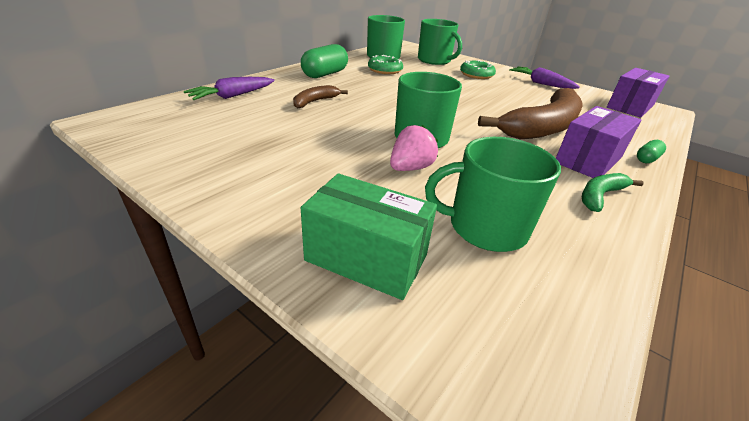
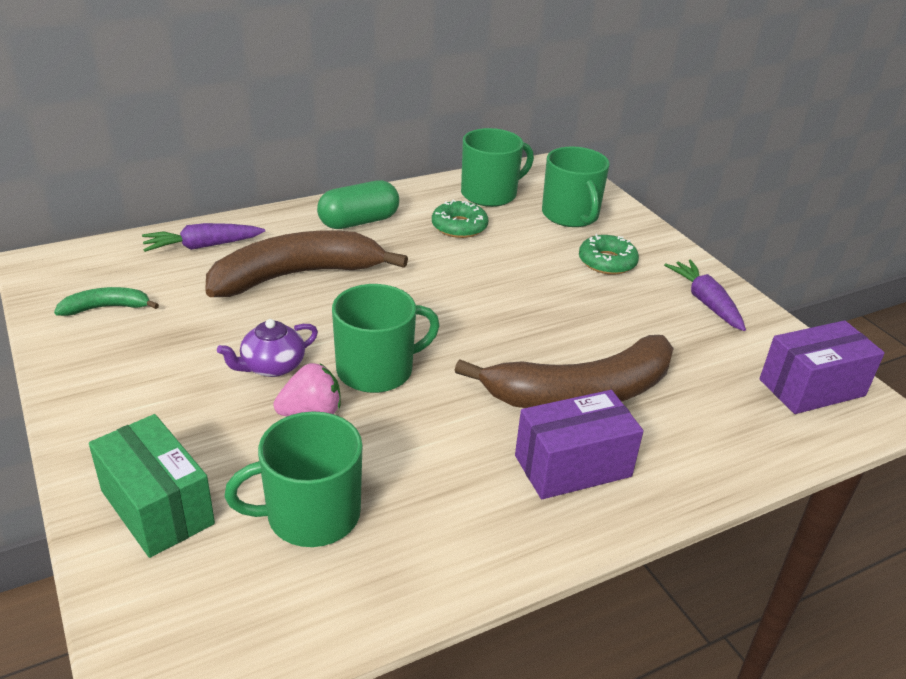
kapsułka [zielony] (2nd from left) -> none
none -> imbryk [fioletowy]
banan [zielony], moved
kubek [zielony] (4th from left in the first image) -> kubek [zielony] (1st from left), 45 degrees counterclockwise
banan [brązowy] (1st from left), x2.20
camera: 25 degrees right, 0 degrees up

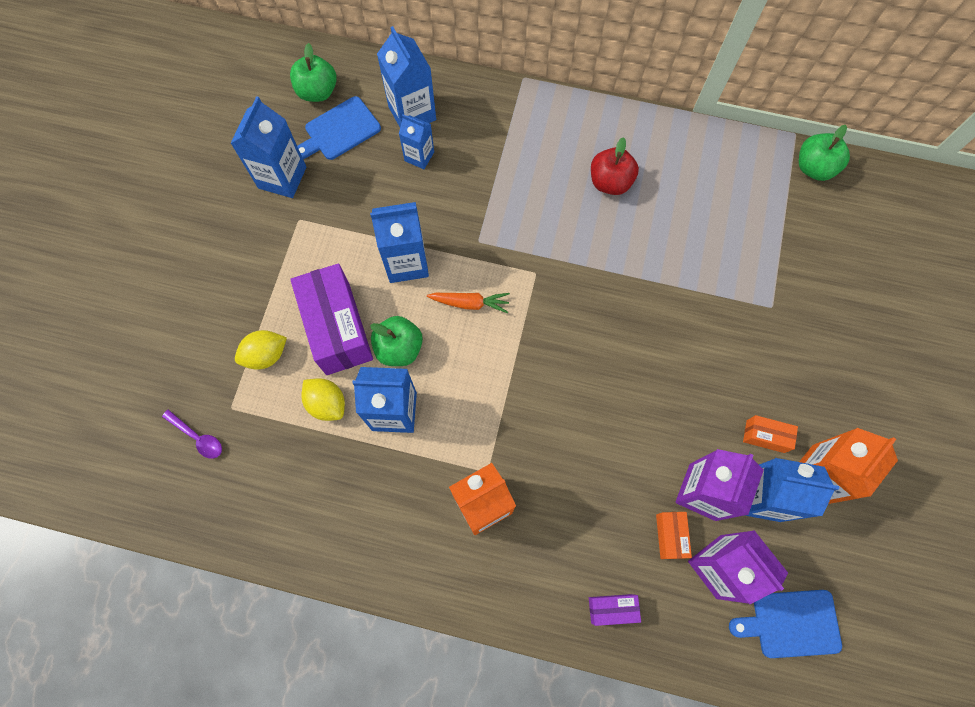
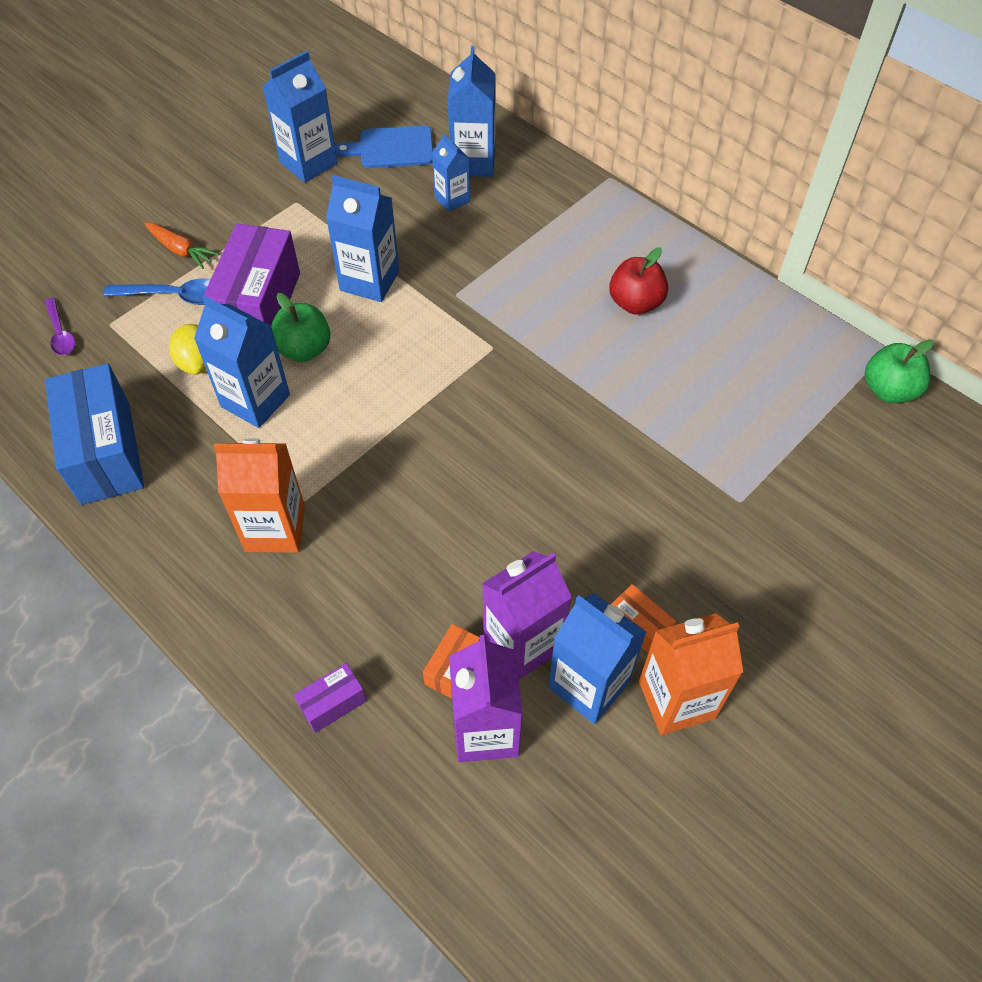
jabłko [zielony] (1st from left) -> none
deska do krojenia [niebieski] (2nd from left) -> none
none -> pudełko [niebieski]
marchewka [pomarańczowy], moved
cytryna [żółty] (1st from left) -> łyżka [niebieski]
pudełko [fioletowy] (2nd from left), 60 degrees counterclockwise
camera: 30 degrees right, 15 degrees down

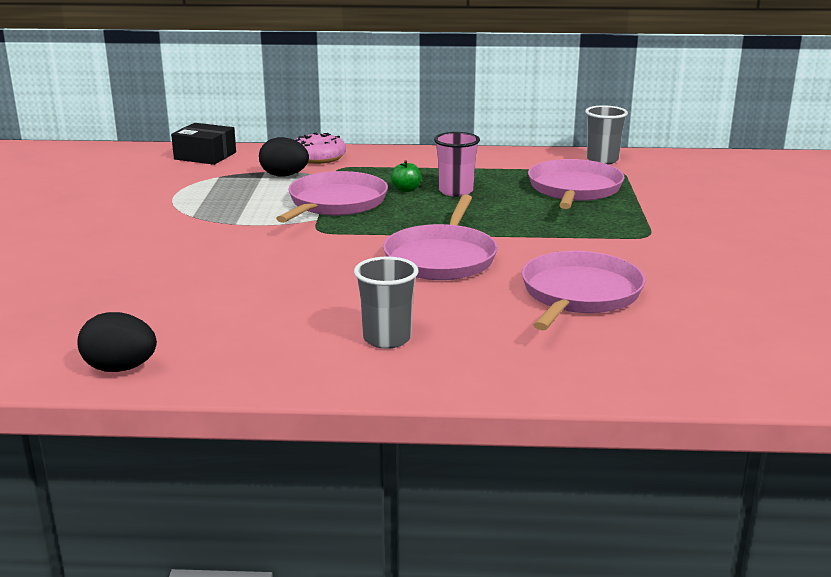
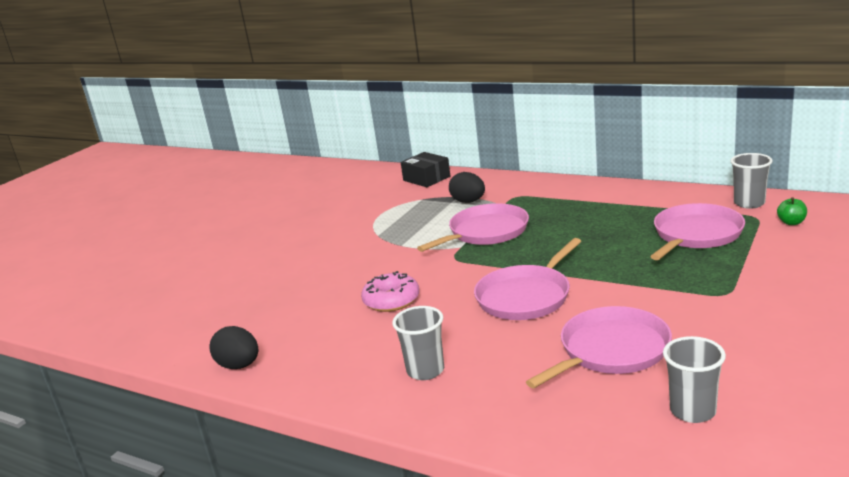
szklanka [różowy] -> none
none -> szklanka [szary] (2nd from left)
donut [różowy], moved
jabłko [zielony], moved
camera: 30 degrees right, 0 degrees up

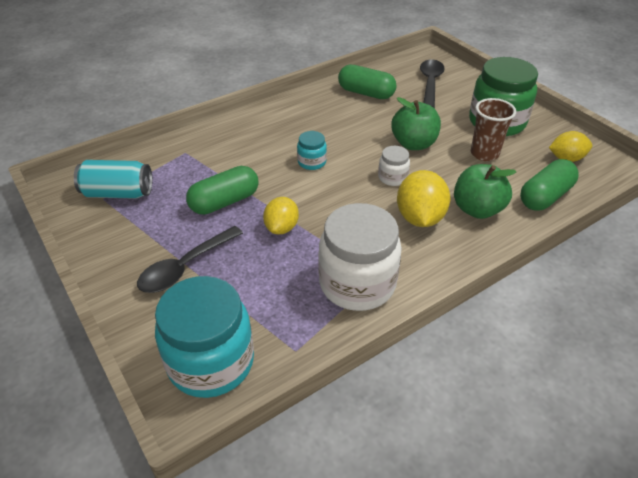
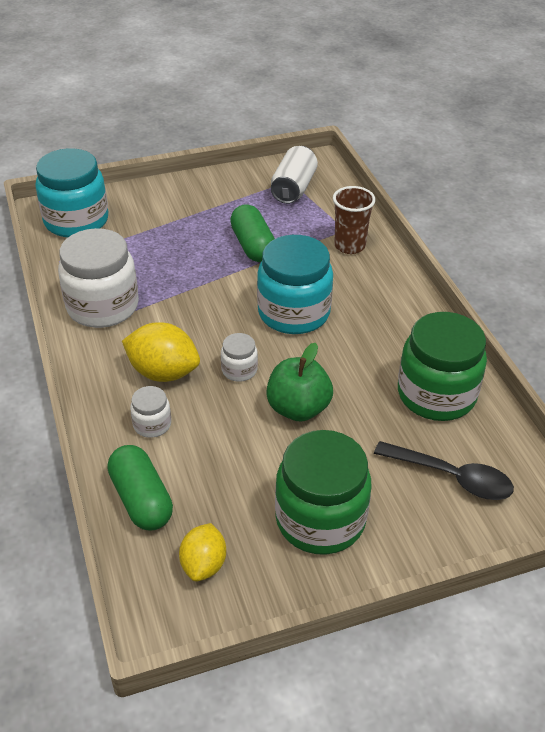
łyżka [czarny] (1st from left) -> none
cytryna [żółty] (1st from left) -> none
szklanka [brązowy], moved
kapsułka [zielony] (2nd from left) -> słoik [zielony] (2nd from left)
jabłko [zielony] (2nd from left) -> słoik [biały] (2nd from left)
puszka [turkusowy] -> puszka [biały]
słoik [turkusowy] (2nd from left), x2.15
camera: 105 degrees right, 0 degrees up

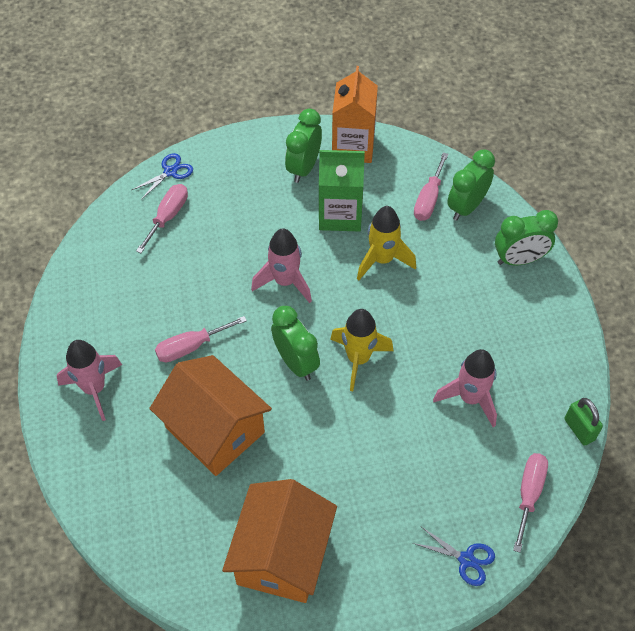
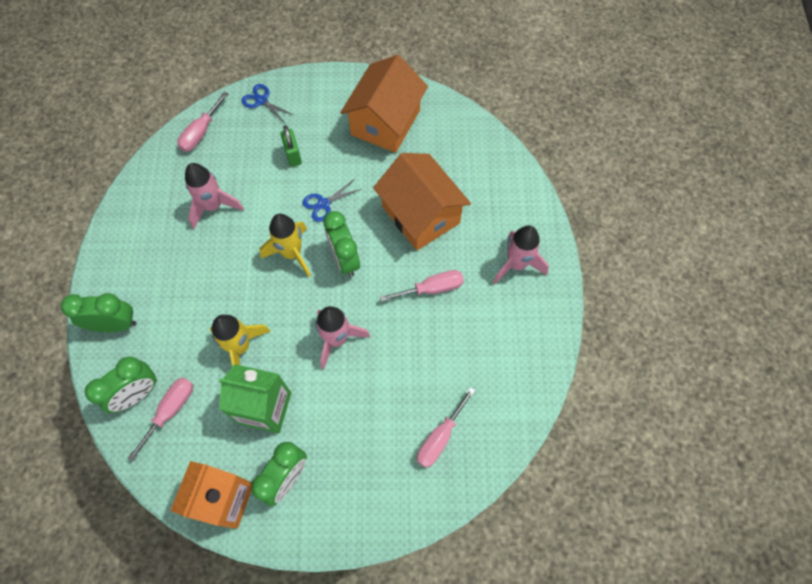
nożyczki [niebieski] (1st from left in the first image) -> nożyczki [niebieski] (2nd from left), moved
kłódka [zielony], moved
camera: 170 degrees left, 10 degrees up

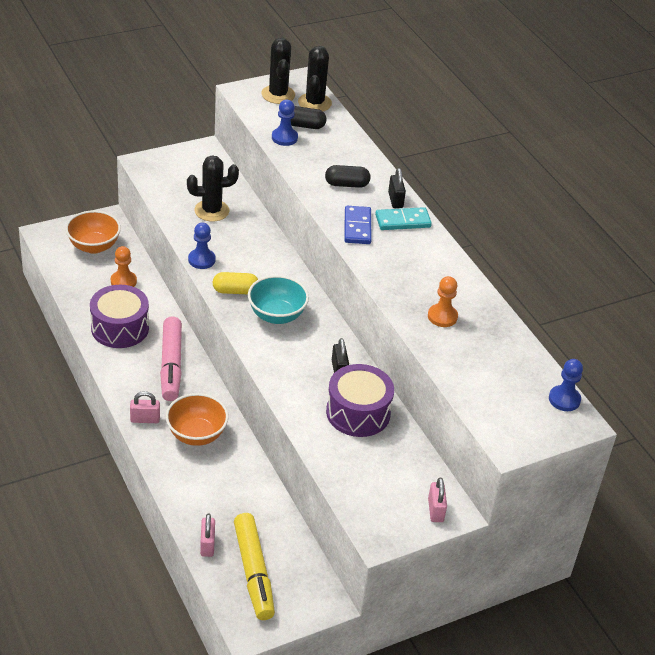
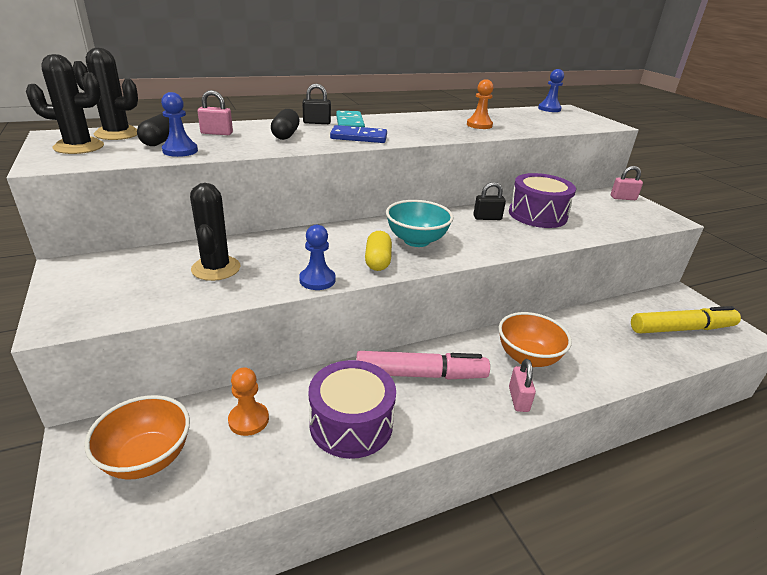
kłódka [różowy] (2nd from left in the first image) -> kłódka [różowy] (1st from left), moved
camera: 85 degrees left, 10 degrees down

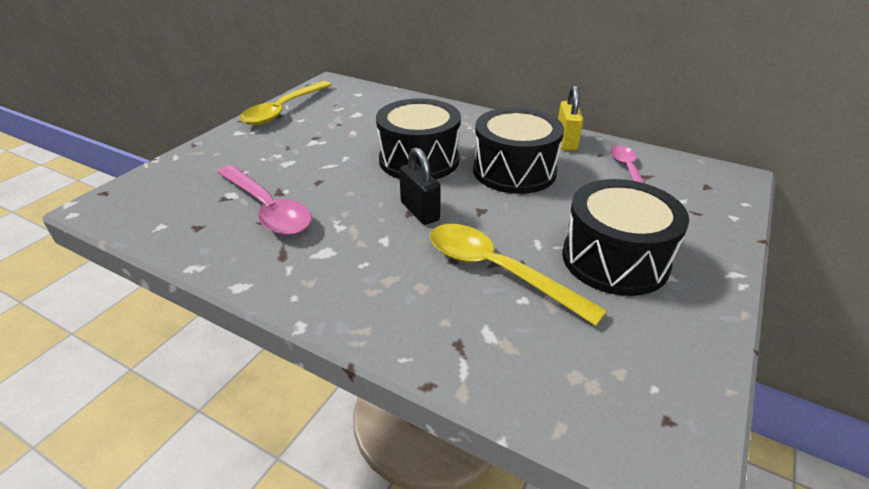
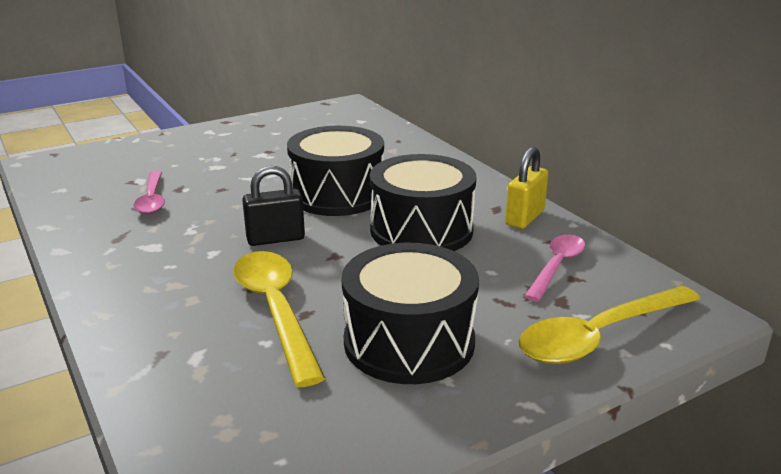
łyżka [żółty] (1st from left in the first image) -> łyżka [żółty] (2nd from left), moved
kłódka [czarny], 75 degrees clockwise
łyżka [różowy] (1st from left), x0.63
camera: 30 degrees right, 10 degrees down

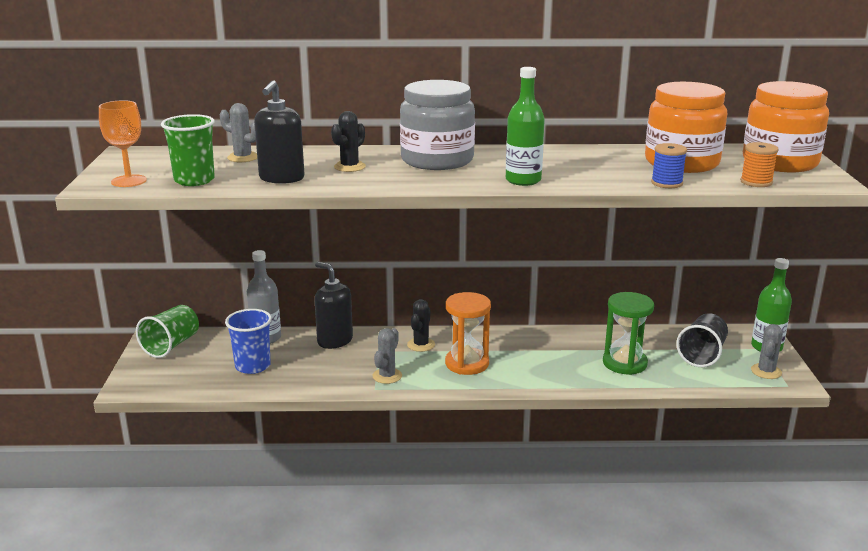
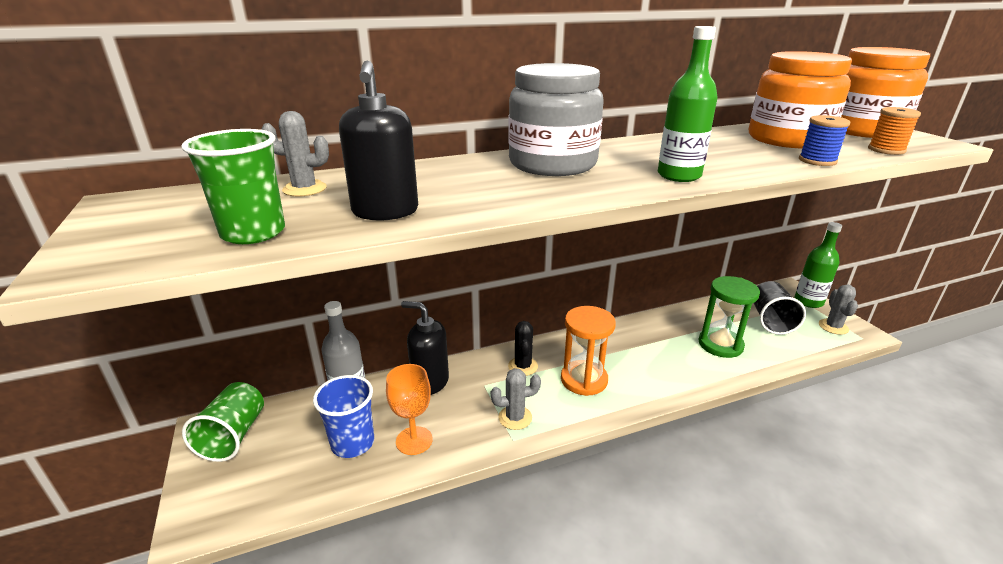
kaktus [czarny] (1st from left) -> none
kielich [pomarańczowy], moved
kaktus [szary] (2nd from left), 75 degrees clockwise
camera: 20 degrees left, 5 degrees up

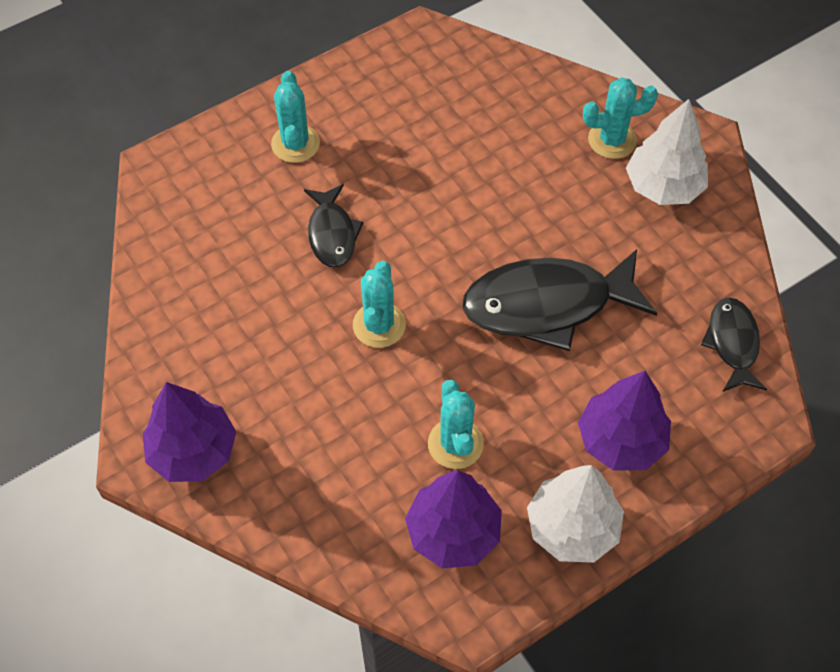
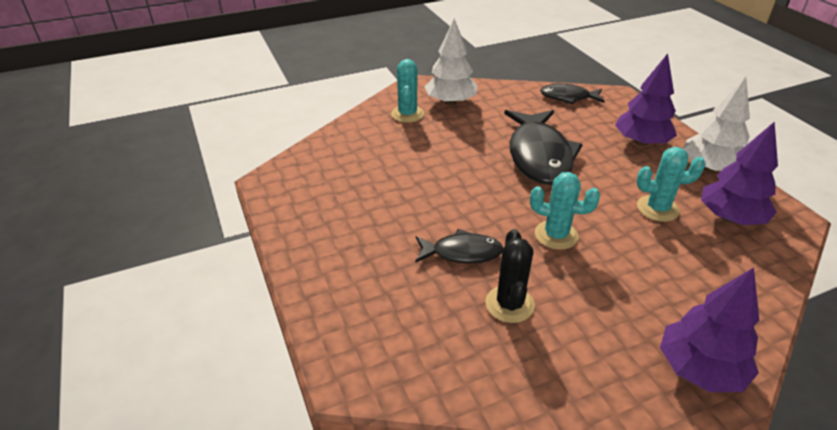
kaktus [turkusowy] (1st from left) -> none
none -> kaktus [czarny]
camera: 80 degrees left, 20 degrees down

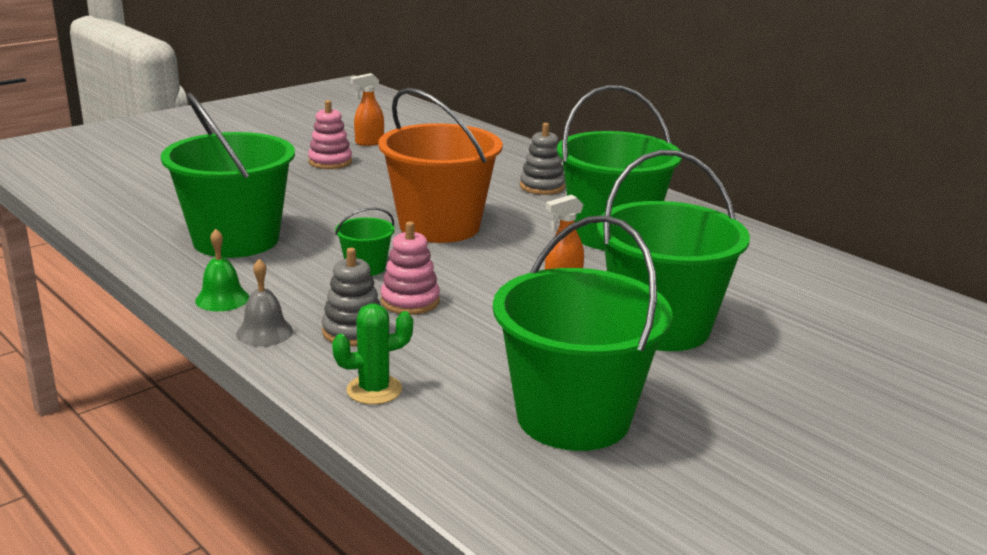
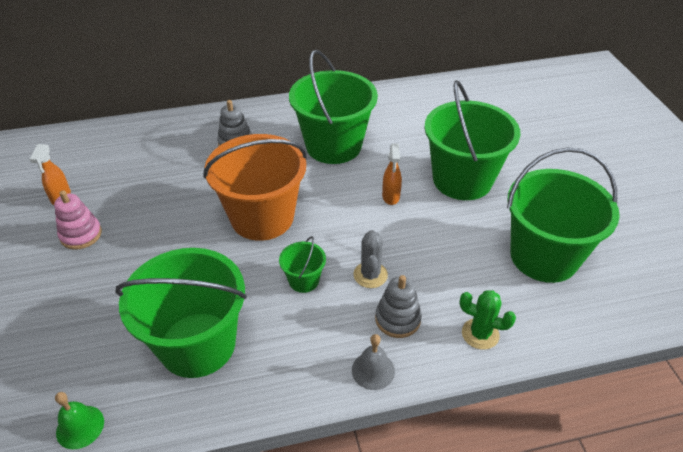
dzwonek [zielony], moved
zabawka nakładanka [różowy] (2nd from left) -> kaktus [szary]
kaktus [zielony], 75 degrees counterclockwise
camera: 60 degrees left, 20 degrees up

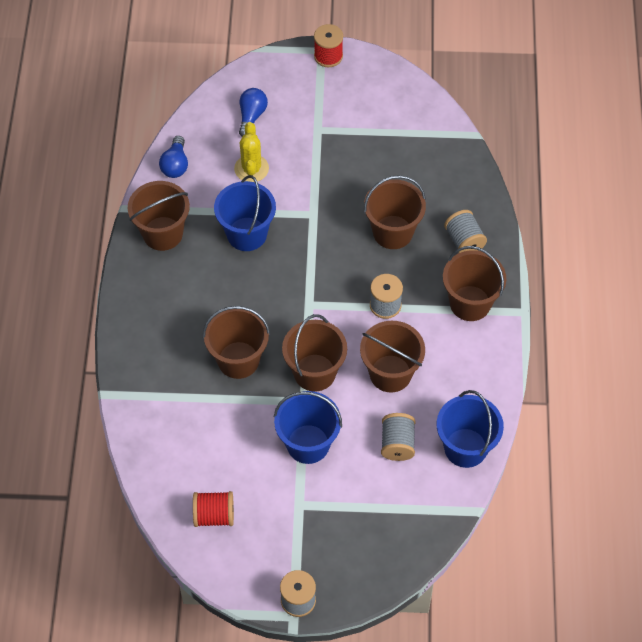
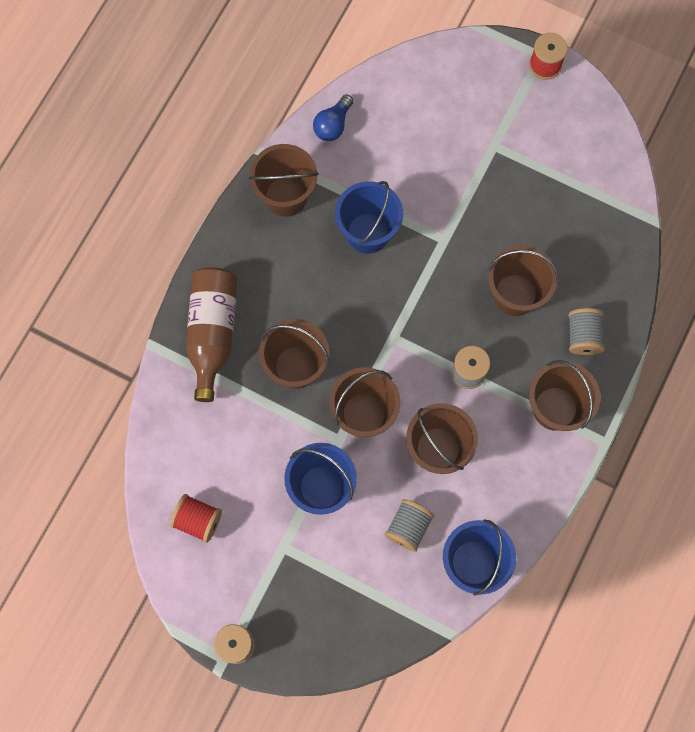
kaktus [żółty] -> none
żarówka [niebieski] (2nd from left) -> none
none -> butelka [brązowy]
camera: 25 degrees right, 15 degrees up

